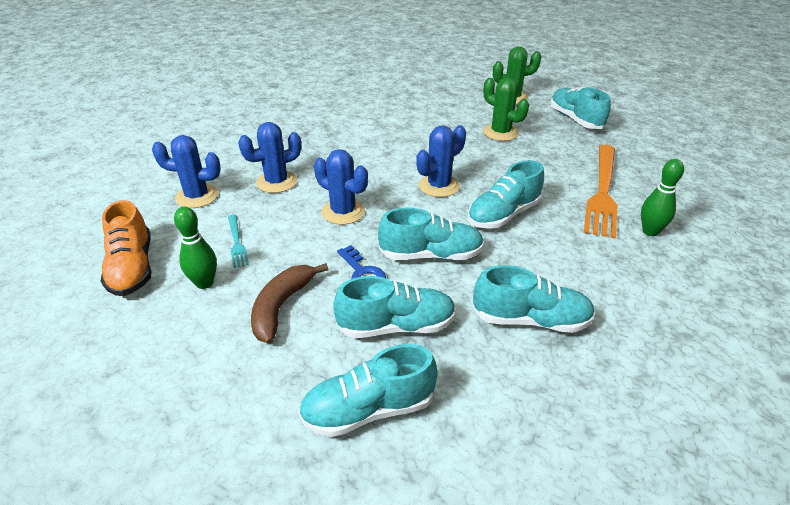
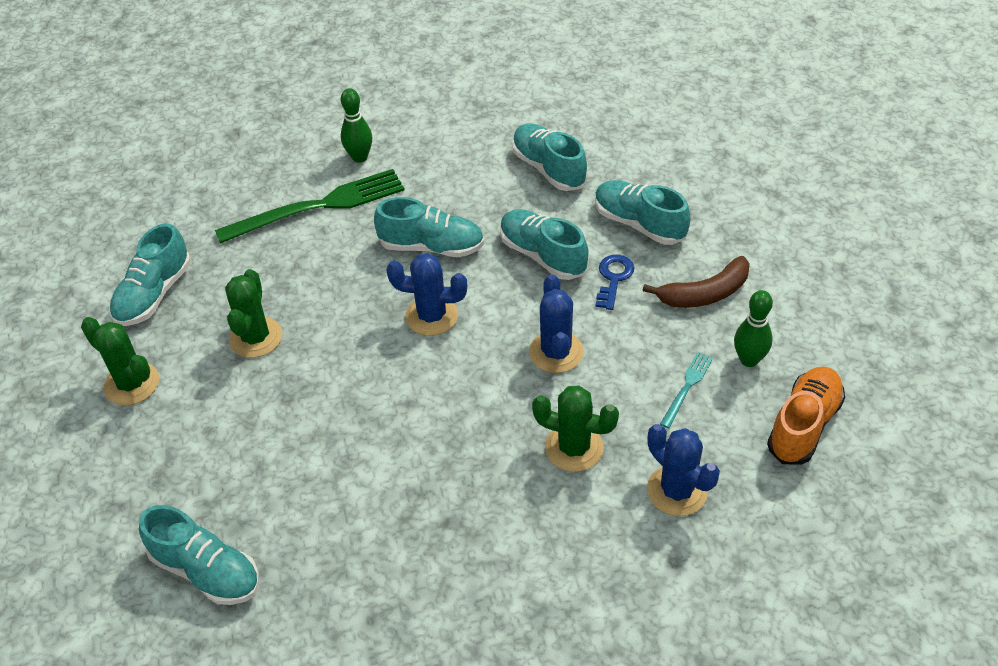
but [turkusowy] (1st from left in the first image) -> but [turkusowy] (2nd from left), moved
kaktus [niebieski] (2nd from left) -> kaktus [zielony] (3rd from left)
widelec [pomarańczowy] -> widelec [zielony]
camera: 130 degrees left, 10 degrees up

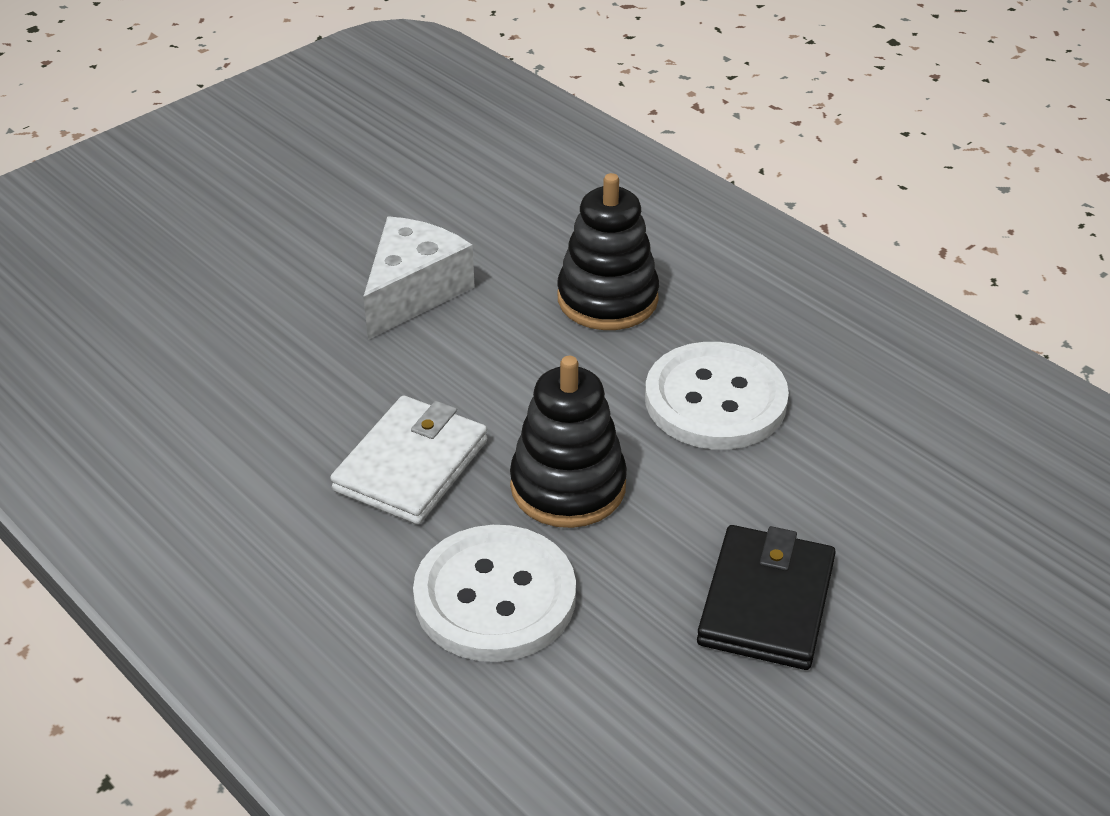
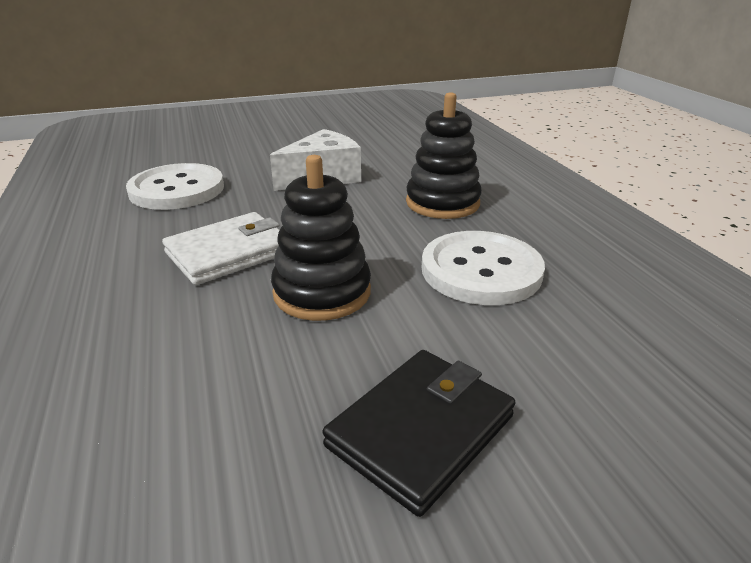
guzik [biały] (1st from left), moved
camera: 25 degrees right, 10 degrees down

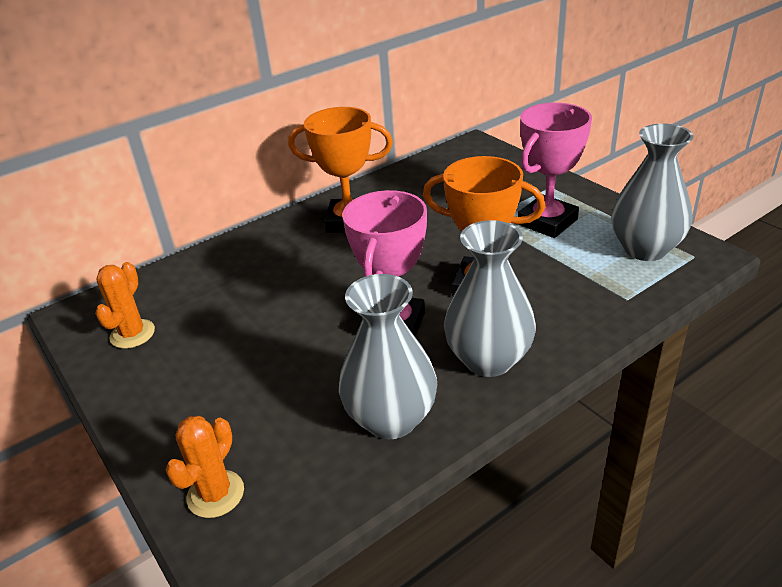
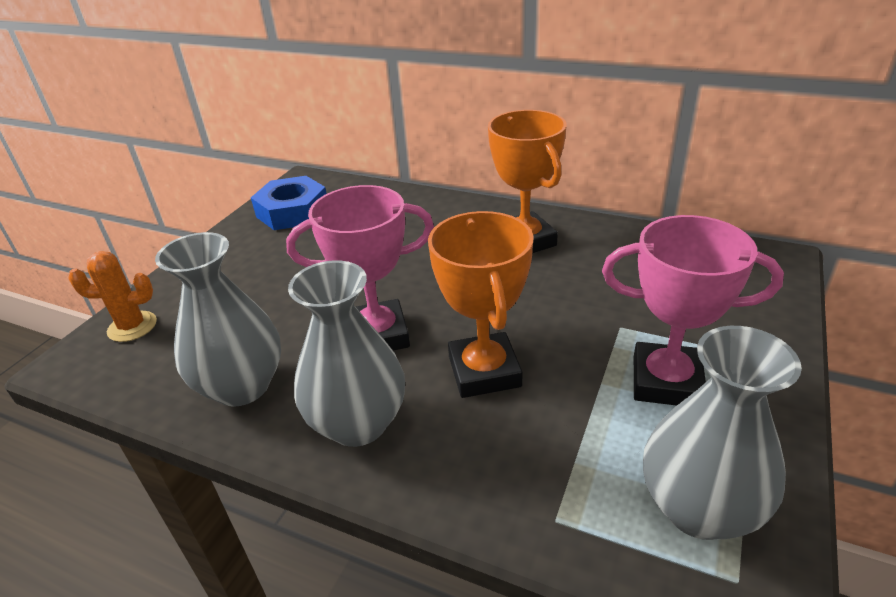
kaktus [pomarańczowy] (1st from left) -> nakrętka [niebieski]
camera: 60 degrees right, 0 degrees up

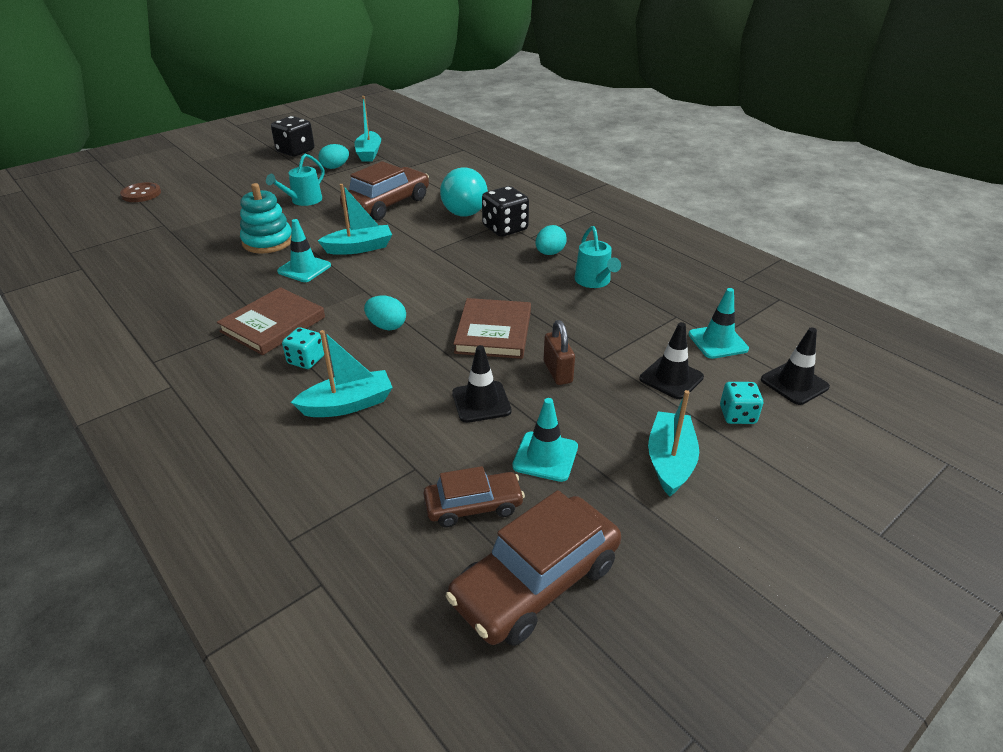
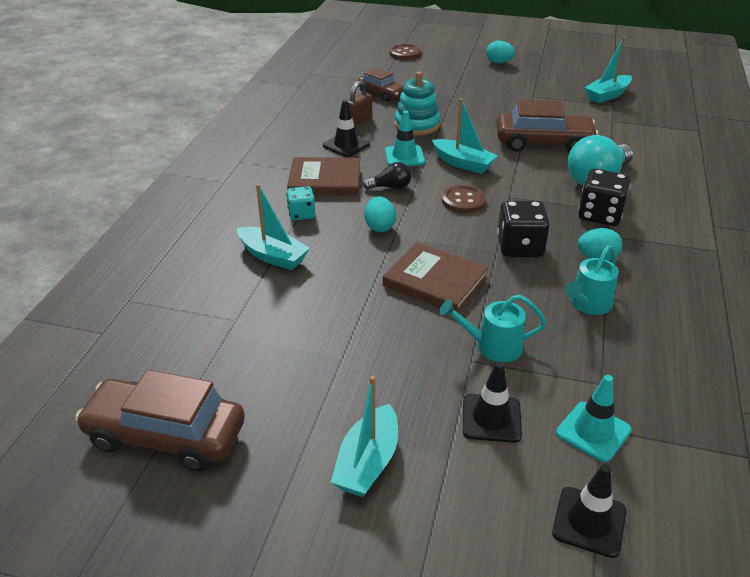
pachołek [turkusowy] (2nd from left) -> none
kostka do gry [turkusowy] (2nd from left) -> none
none -> żarówka [czarny]
none -> guzik [brązowy] (2nd from left)
konewka [turkusowy] (1st from left), moved
kostka do gry [czarny] (1st from left), moved
jajko [turkusowy] (1st from left in the first image) -> jajko [turkusowy] (2nd from left), moved
samochód [brązowy] (2nd from left), moved
pachołek [czarny] (1st from left), moved
kłódka [brązowy], moved
książka [brązowy] (2nd from left), 60 degrees clockwise
łódka [turkusowy] (4th from left in the first image) -> łódka [turkusowy] (2nd from left), 135 degrees clockwise
camera: 55 degrees right, 0 degrees up

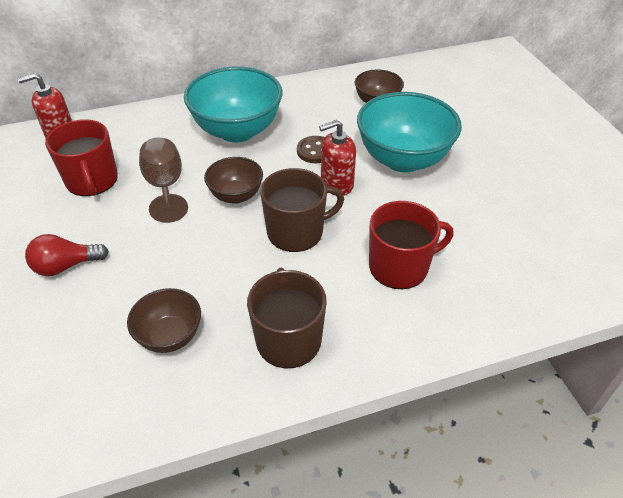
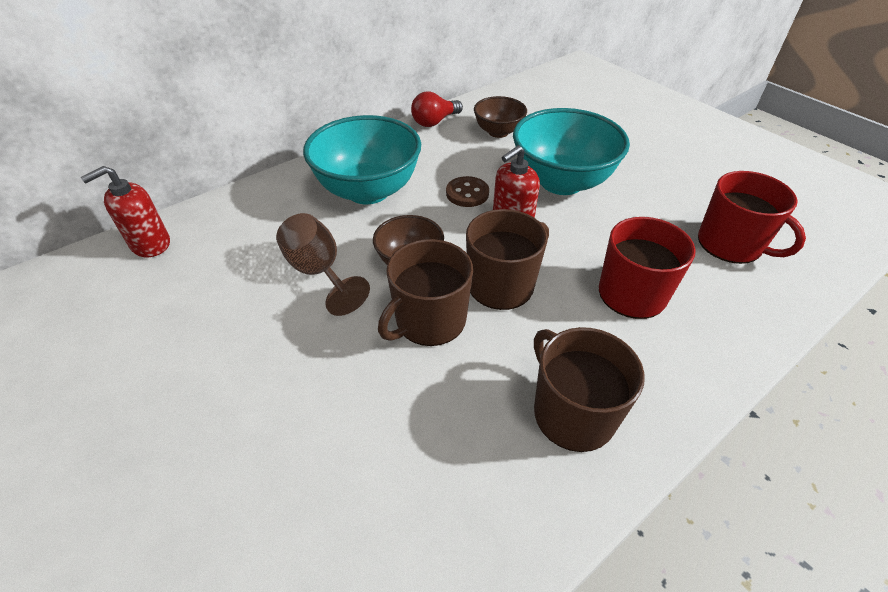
miska [brązowy] (1st from left) -> none
none -> kubek [brązowy] (1st from left)
żarówka [czerwony], moved
kubek [czerwony] (1st from left in the first image) -> kubek [czerwony] (2nd from left), moved
camera: 20 degrees left, 0 degrees up

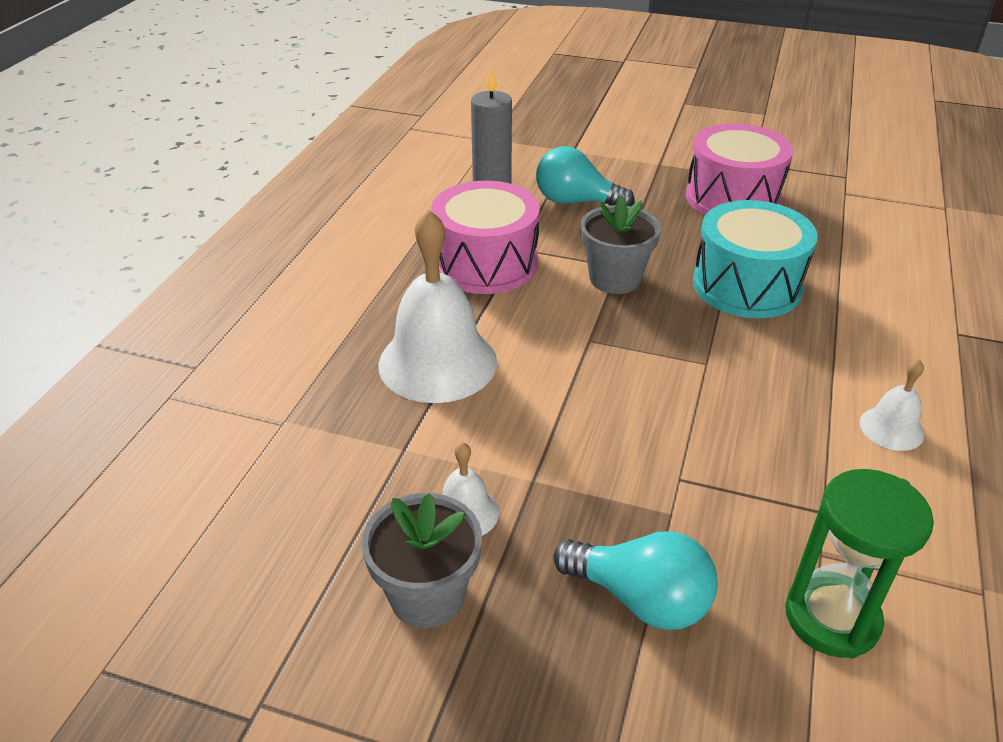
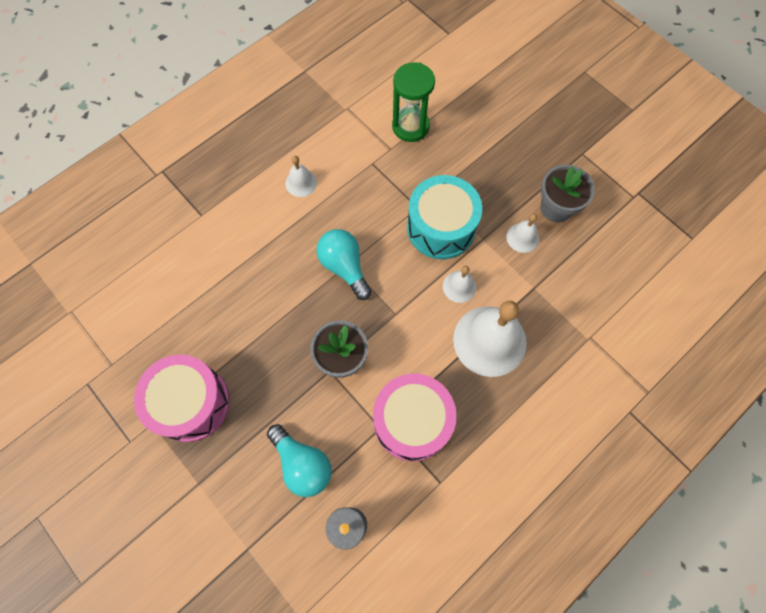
none -> dzwonek [biały] (2nd from left)
żarówka [turkusowy] (2nd from left), moved
bęben [turkusowy], moved
camera: 150 degrees left, 30 degrees up

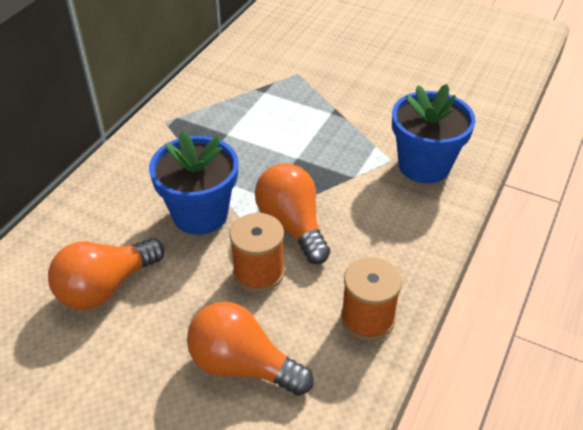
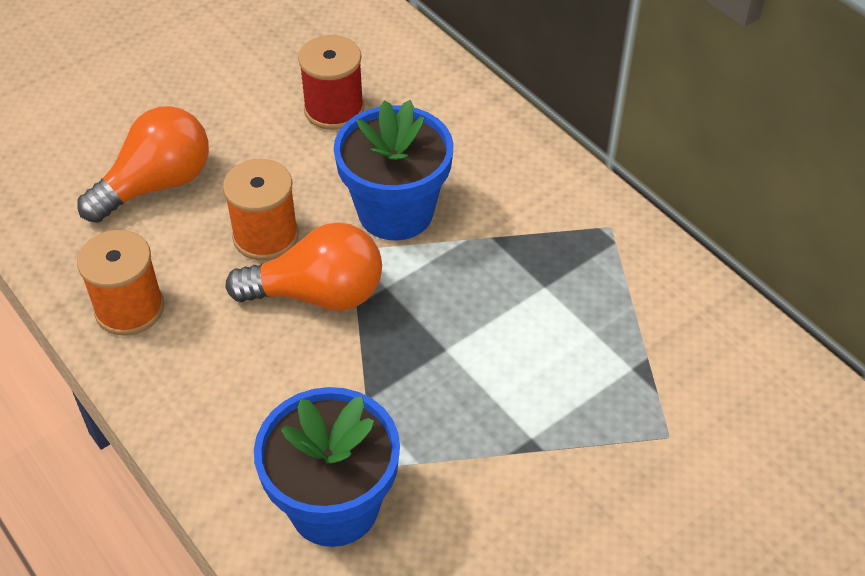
żarówka [pomarańczowy] (1st from left) -> szpulka [czerwony]
camera: 115 degrees right, 5 degrees up

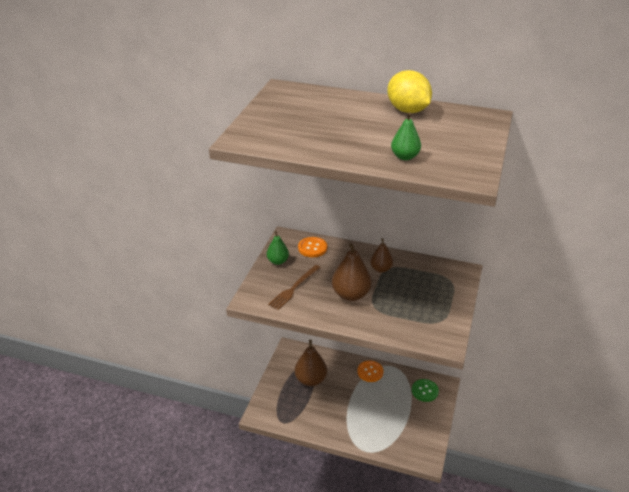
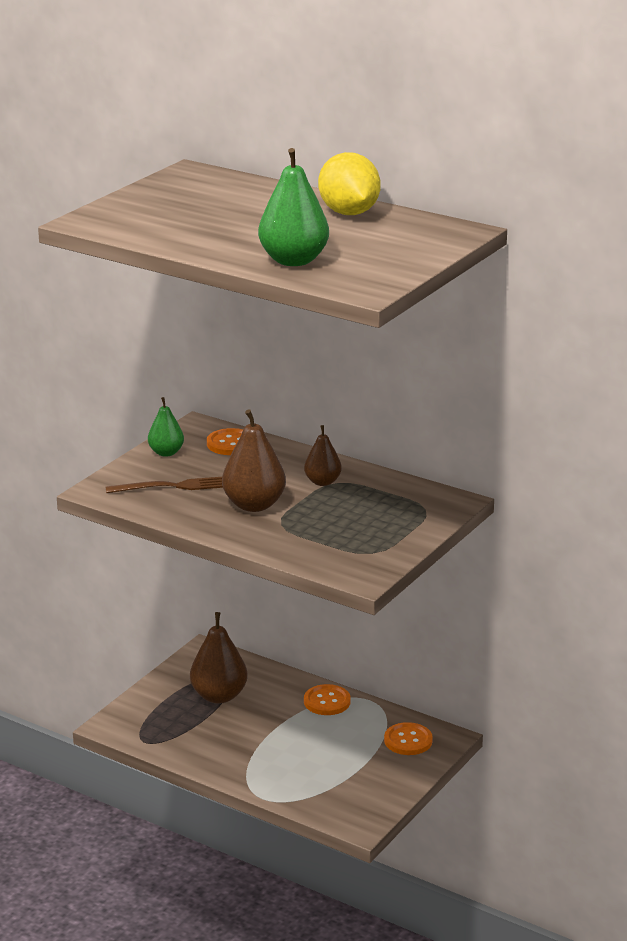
guzik [zielony] -> guzik [pomarańczowy] (3rd from left)
widelec [brązowy], 150 degrees counterclockwise
gruszka [zielony] (2nd from left), x1.67
camera: 15 degrees right, 10 degrees down

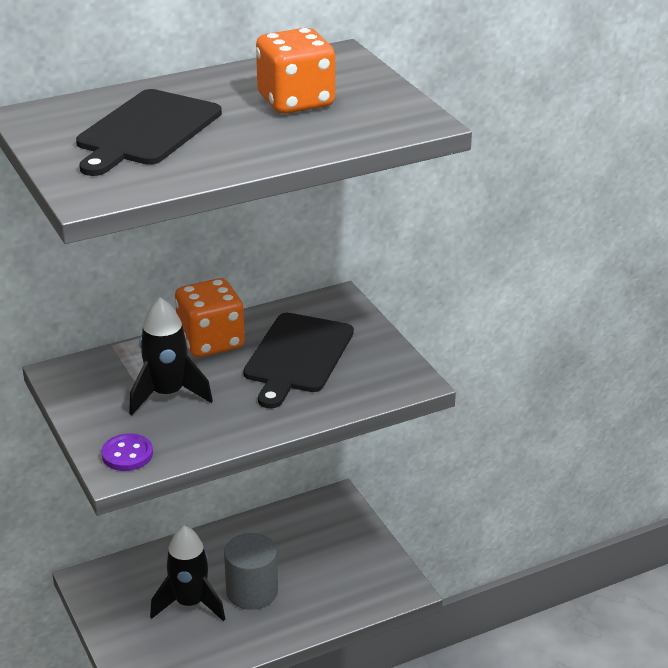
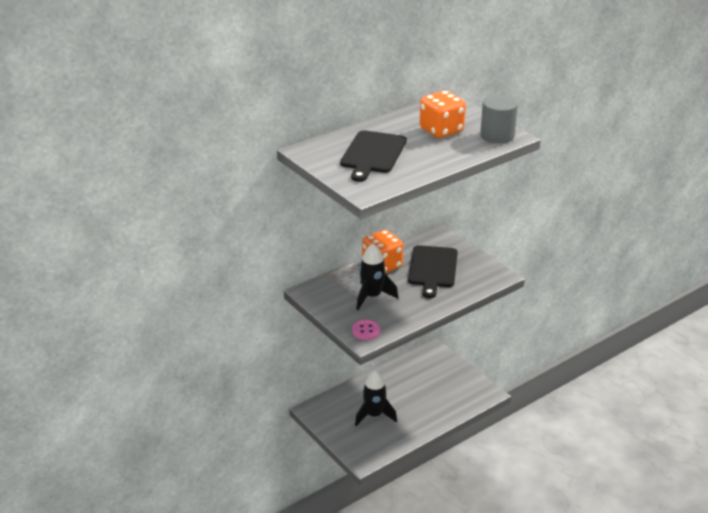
walec [szary], moved
guzik [fioletowy] -> guzik [różowy]
camera: 10 degrees left, 0 degrees up

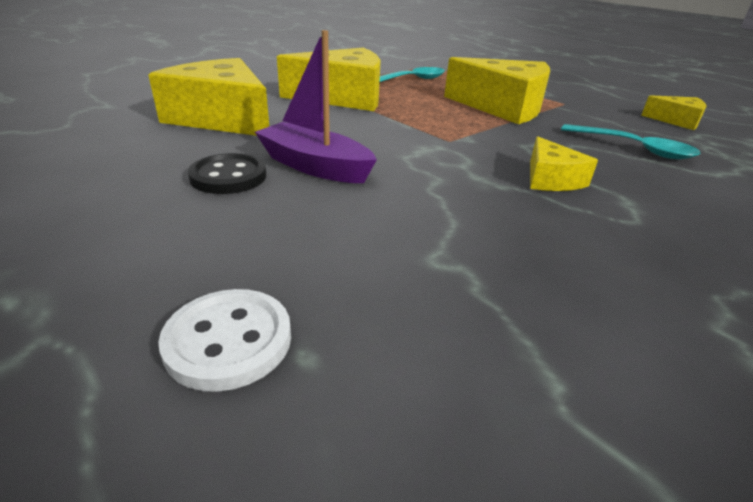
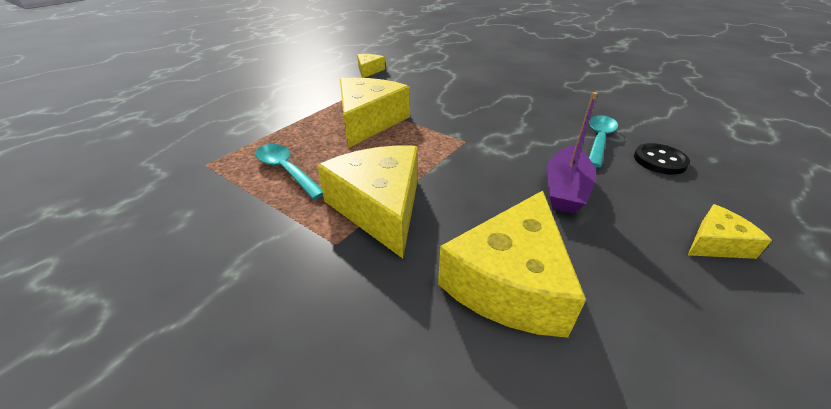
guzik [biały] -> none
guzik [czarny], moved
ser [żółty] (4th from left in the first image) -> ser [żółty] (5th from left), moved
łyżka [turkusowy] (2nd from left), moved
camera: 100 degrees left, 5 degrees up

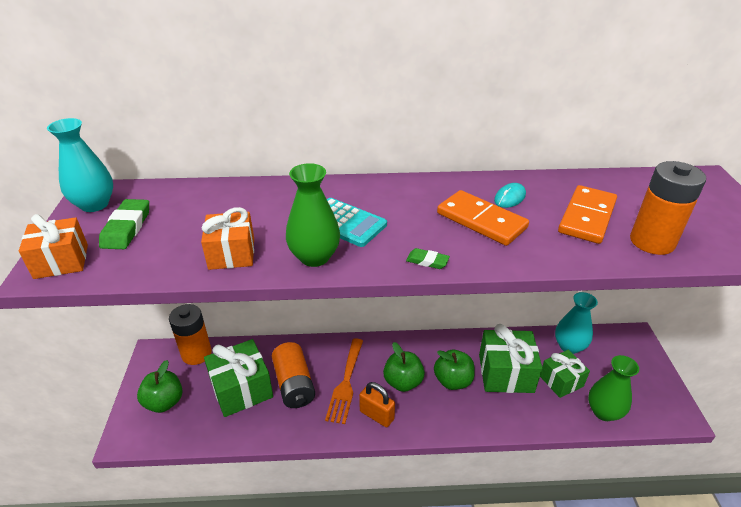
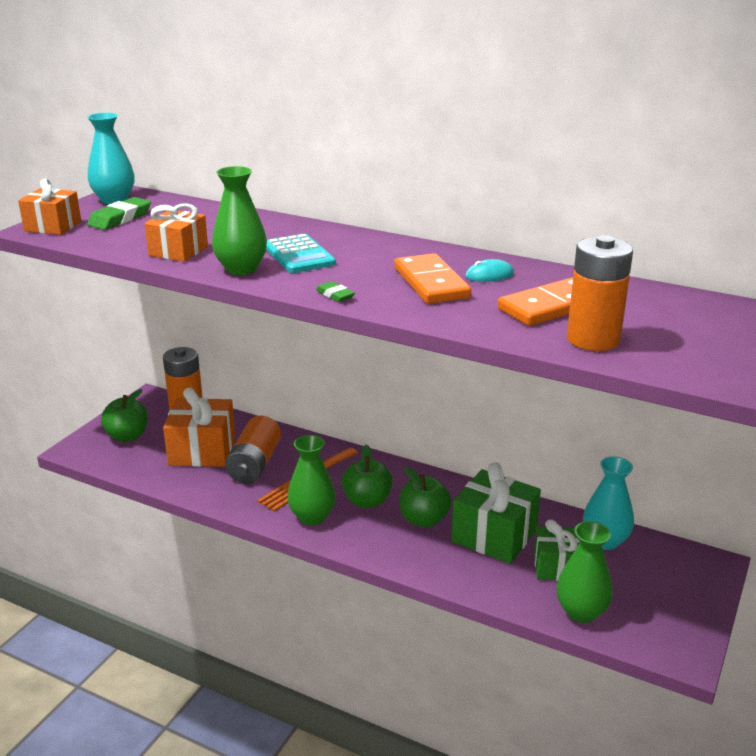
kłódka [pomarańczowy] -> wazon [zielony] (2nd from left)
prezent [zielony] (1st from left) -> prezent [pomarańczowy] (3rd from left)
camera: 30 degrees right, 10 degrees down

